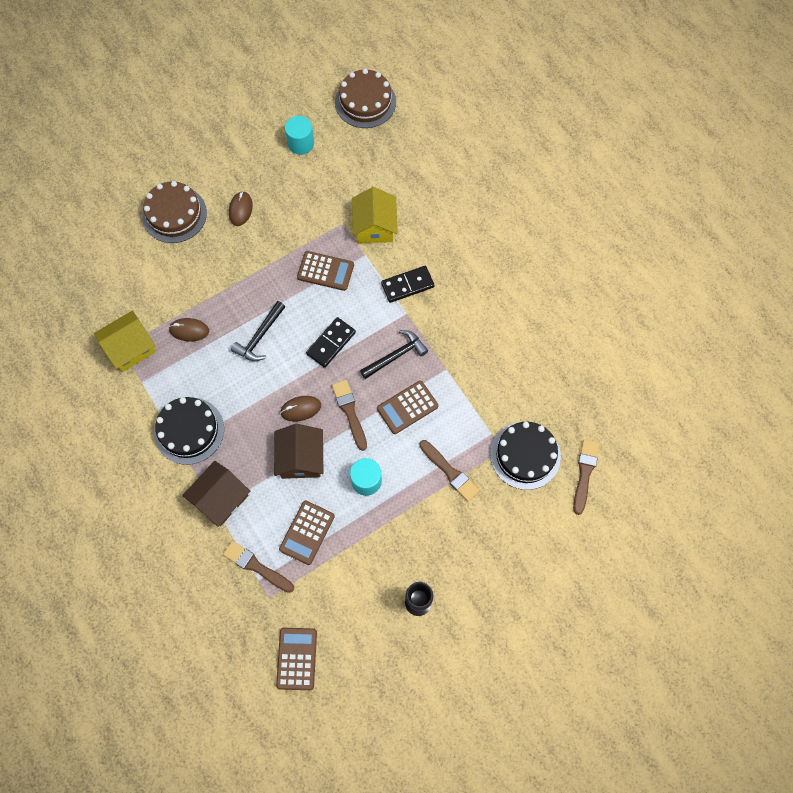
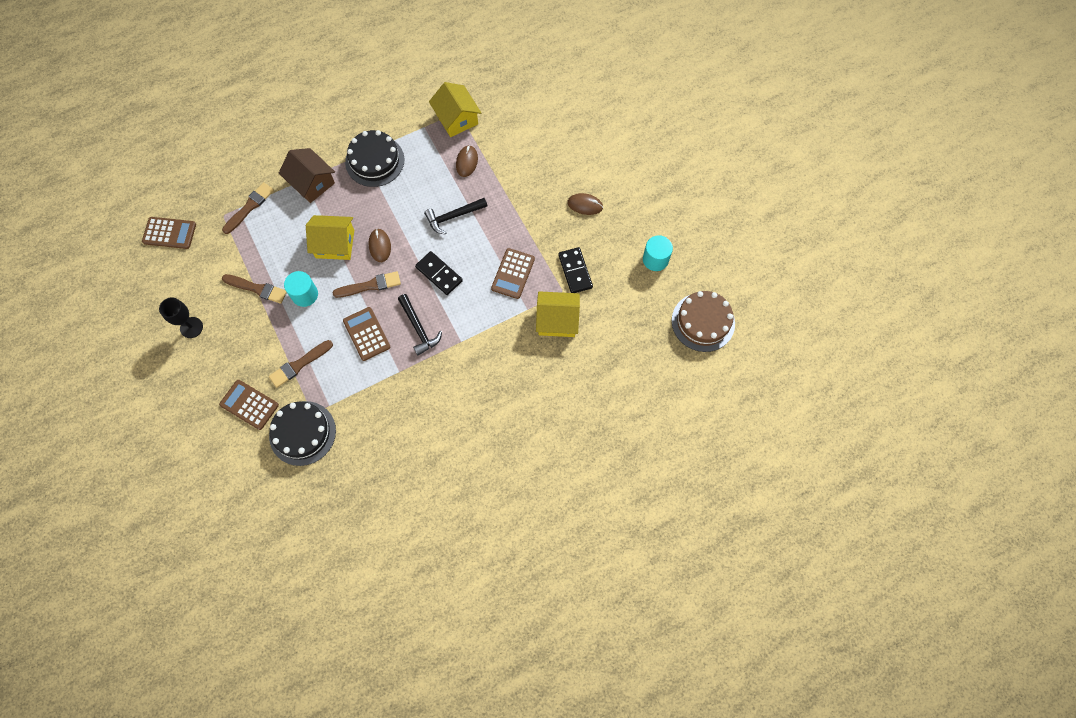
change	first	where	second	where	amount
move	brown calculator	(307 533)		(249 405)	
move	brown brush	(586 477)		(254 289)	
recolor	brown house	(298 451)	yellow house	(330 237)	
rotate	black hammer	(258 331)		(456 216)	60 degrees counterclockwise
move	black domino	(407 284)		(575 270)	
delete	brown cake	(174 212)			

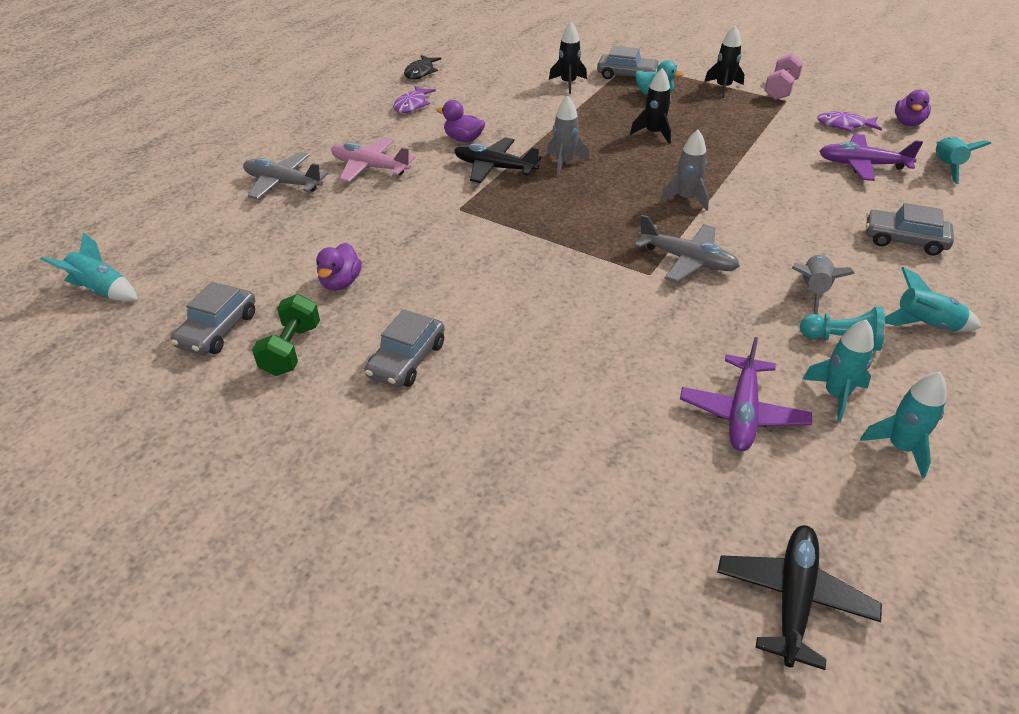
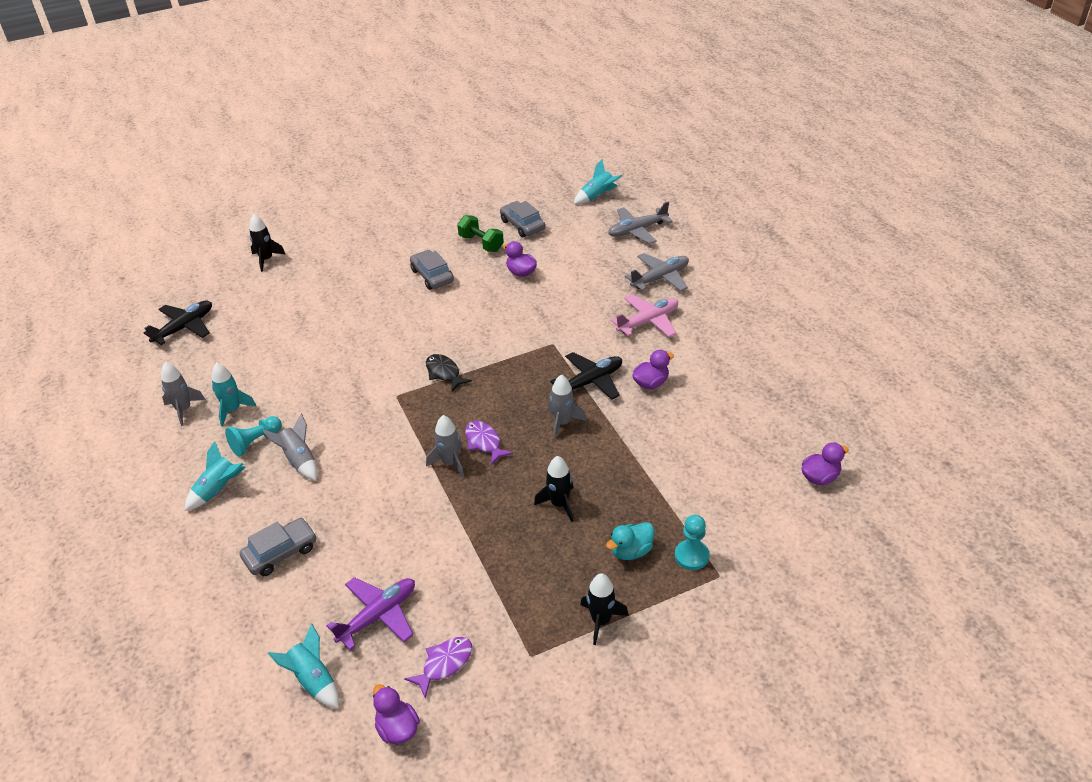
change	first	where	second	where	amount
rotate	black plane	(799 597)		(178 322)	105 degrees counterclockwise
recolor	turquoise rocket	(903 425)	grey rocket	(183 394)	
move	black rocket	(568 58)		(267 243)	
move	black fish	(422 67)		(449 373)	
move	purple fish	(414 99)		(489 443)	
move	grey plane	(687 249)		(640 222)	
replace	grey car	(628 62)	turquoise pawn	(692 542)	
insert			purple duck	(825 463)	
delete	purple plane	(746 394)			
delete	pink dumbbell	(783 76)			

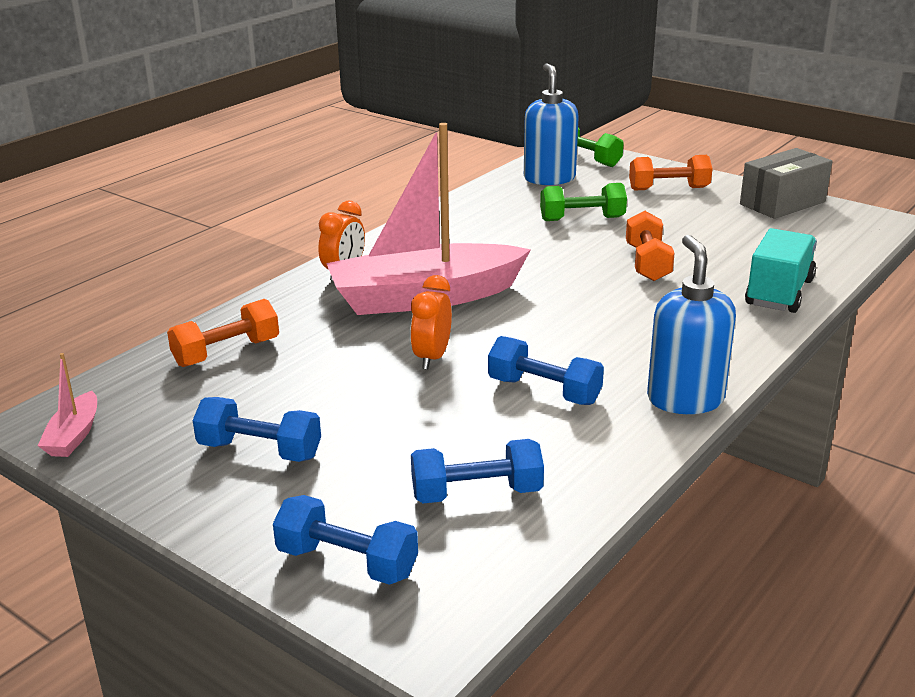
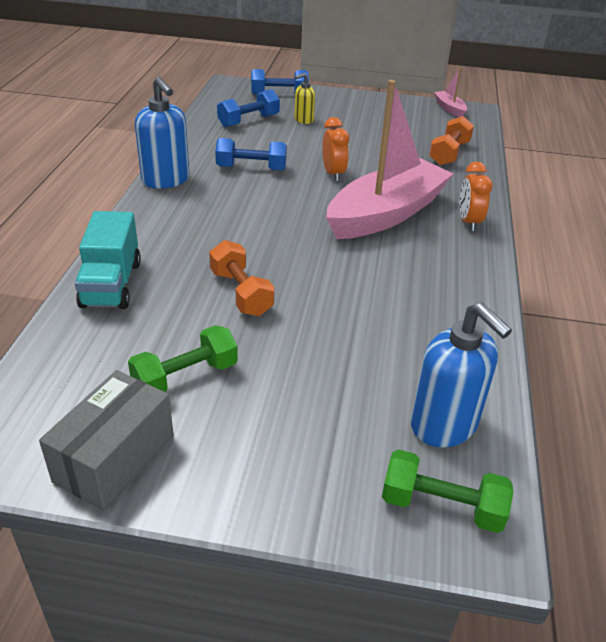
change	first	where	second	where	amount
move	green dumbbell	(583 202)		(183 358)	
insert			yellow soap dispenser	(304 98)	
delete	blue dumbbell	(257 429)			
delete	orange dumbbell	(671 172)			

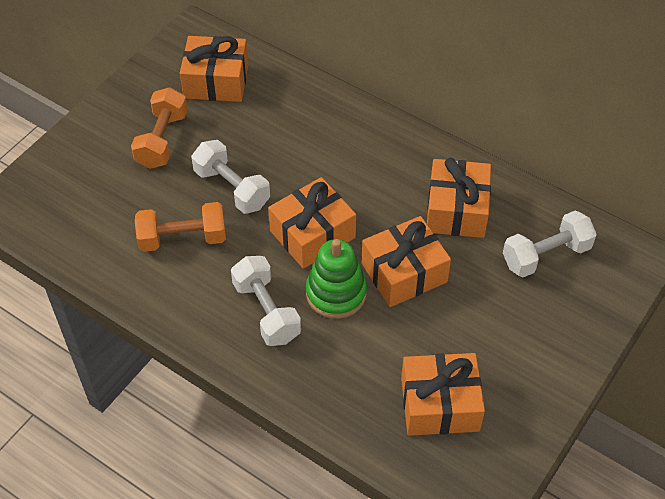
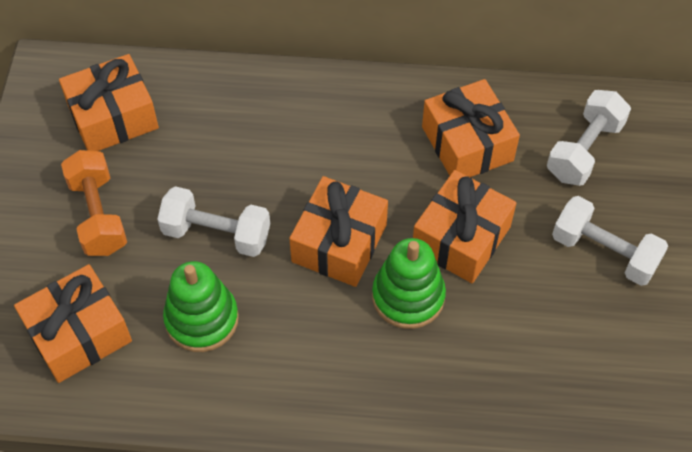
change	first	where	second	where	amount
move	orange gift	(443 394)		(73 323)	
replace	orange dumbbell	(180 227)	green stacking toy	(201 306)	
move	white dumbbell	(266 301)		(610 241)	

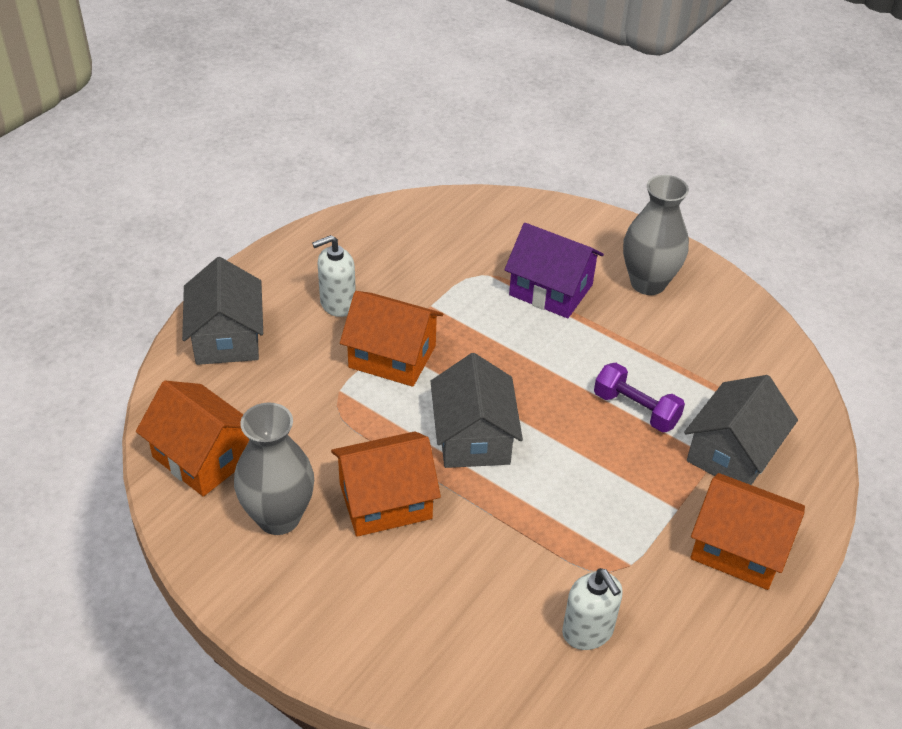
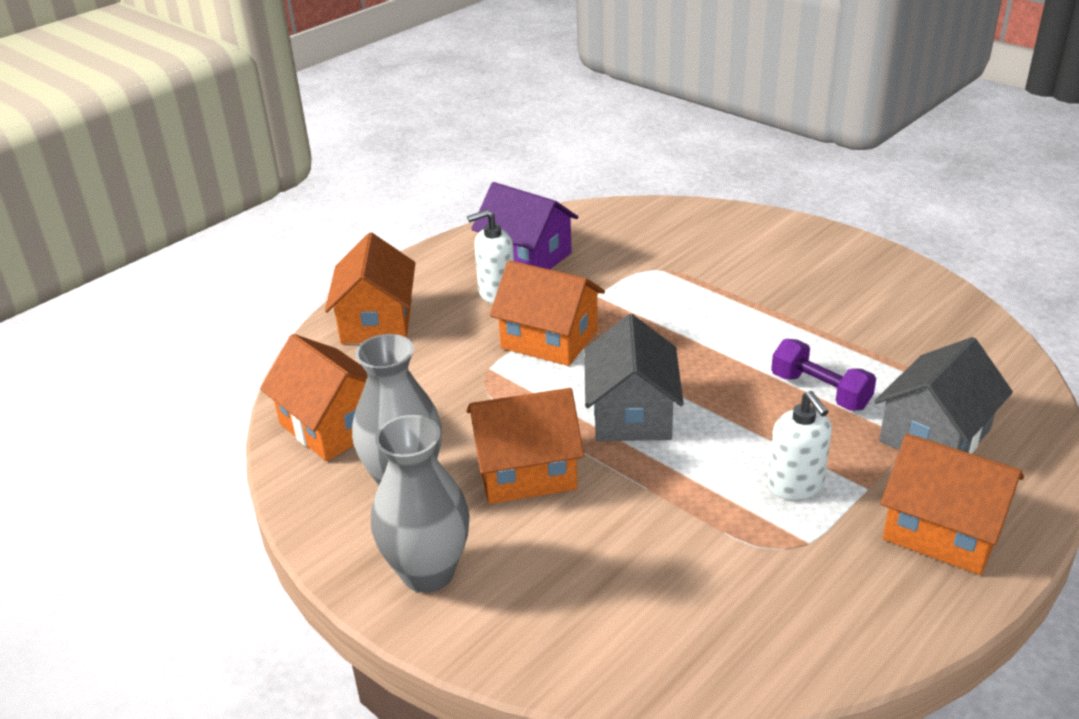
change	first	where	second	where	amount
recolor	grey house	(222 311)	orange house	(370 288)	
move	grey vase	(656 235)		(420 504)	
move	purple house	(554 270)		(524 225)	
move	white soap dispenser	(592 609)		(799 445)	

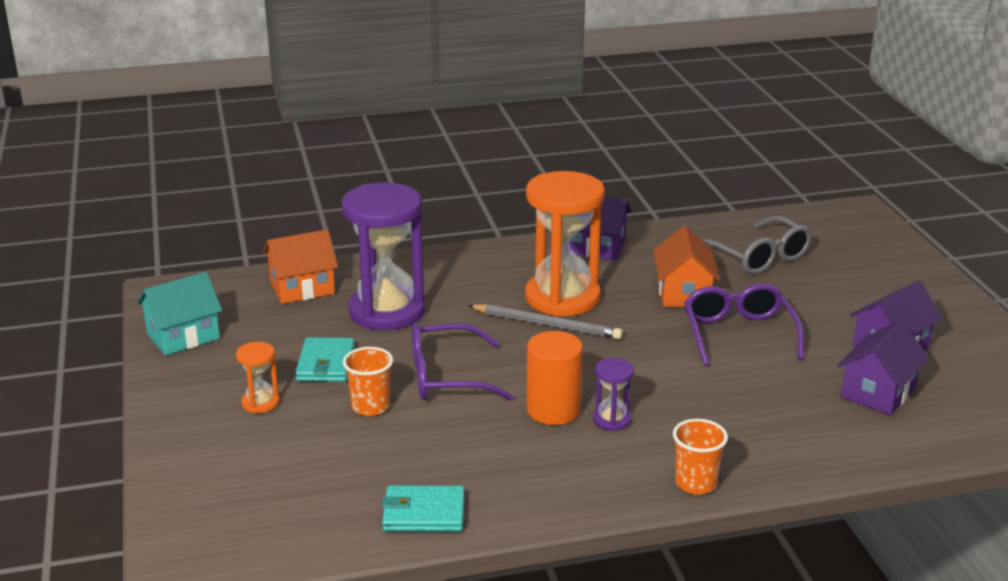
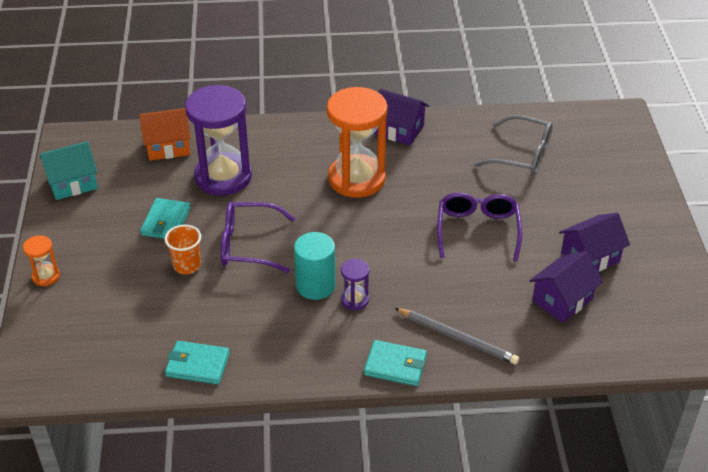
change	first	where	second	where	amount
move	orange hourglass	(258 377)		(41 260)	
recolor	orange cylinder	(555 378)	turquoise cylinder	(315 266)	
replace	orange cup	(700 457)	turquoise wallet	(395 363)	
move	grey pencil	(545 321)		(457 336)	
rotate	grey glasses	(757 245)		(513 145)	45 degrees counterclockwise
delete	orange house	(686 266)			

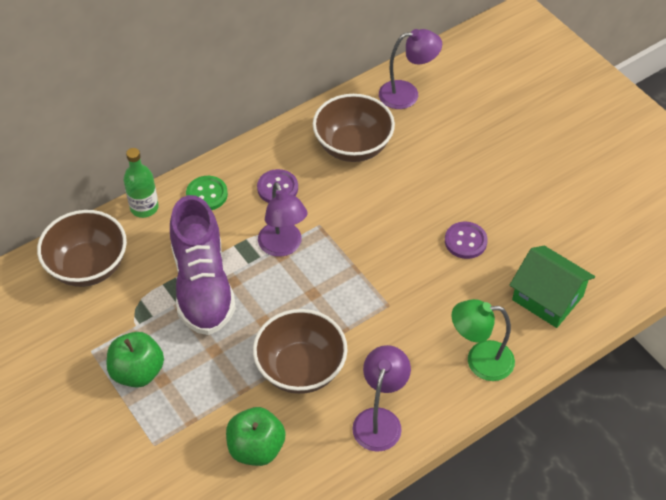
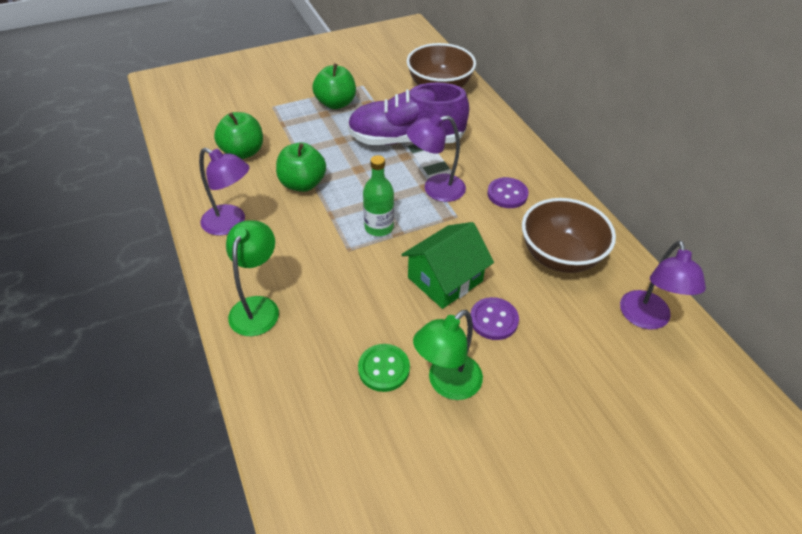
change	first	where	second	where	amount
replace	brown bowl	(300 351)	green apple	(301 167)	
move	green button	(207 193)		(384 368)	
move	green bottle	(141 183)		(378 195)	
move	green house	(552 287)		(447 265)	
insert			green lamp	(448 355)	
move	purple button	(466 240)		(494 318)	

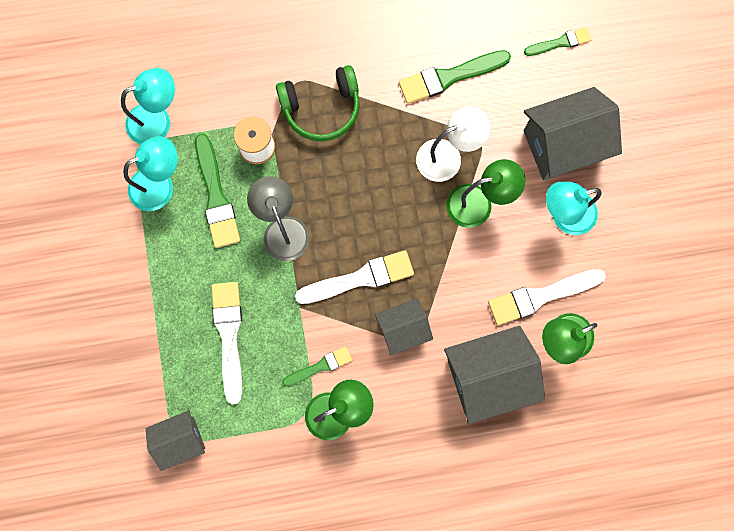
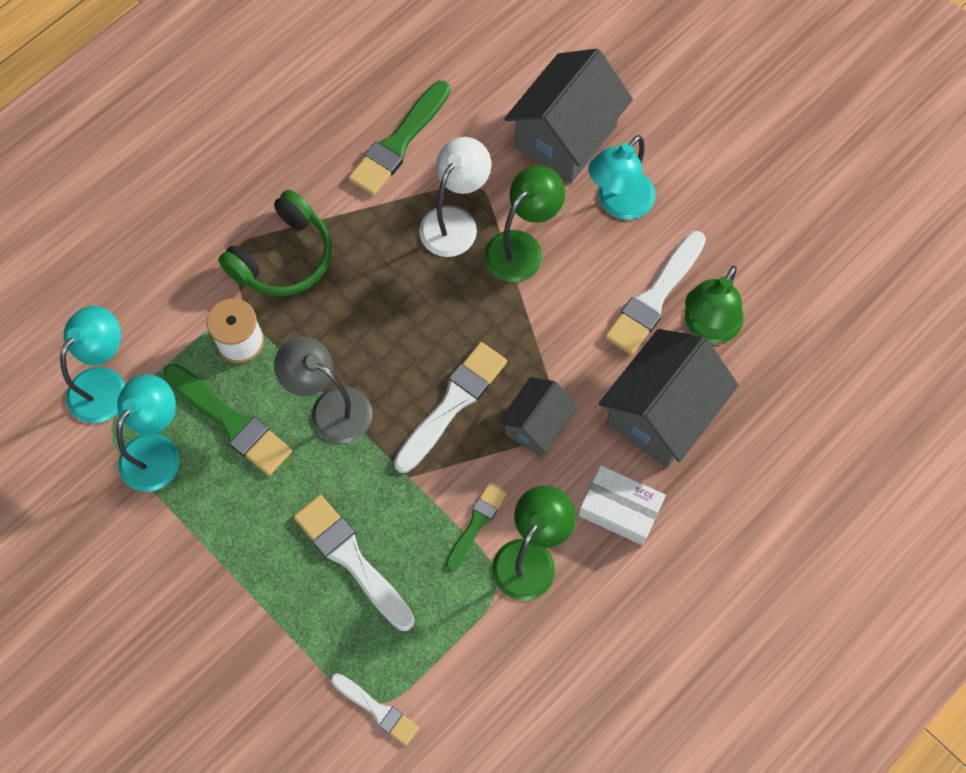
change	first	where	second	where	amount
replace	grey house	(175 440)	white brush	(375 709)	
insert			white box	(622 505)	
delete	green brush	(557 41)			

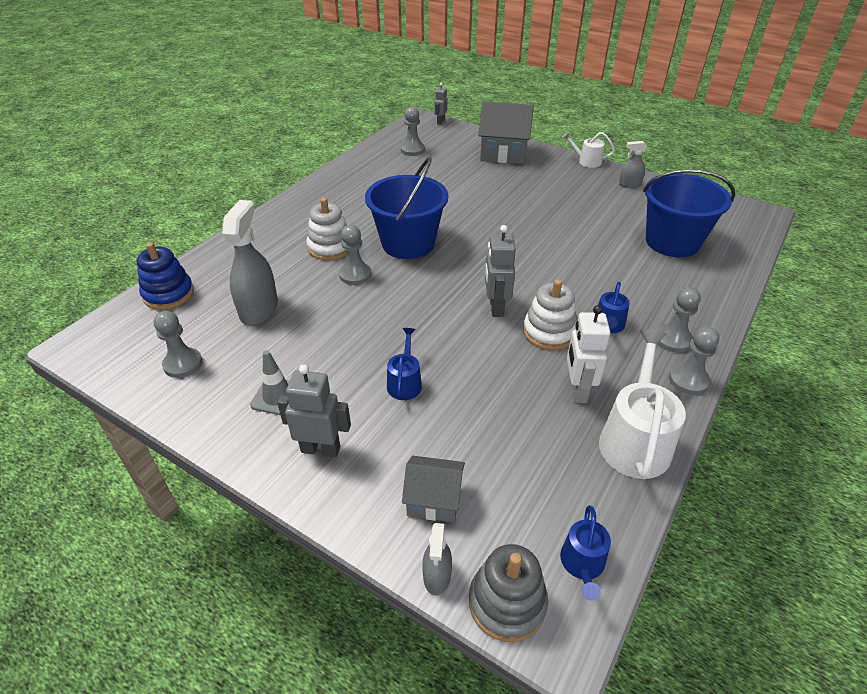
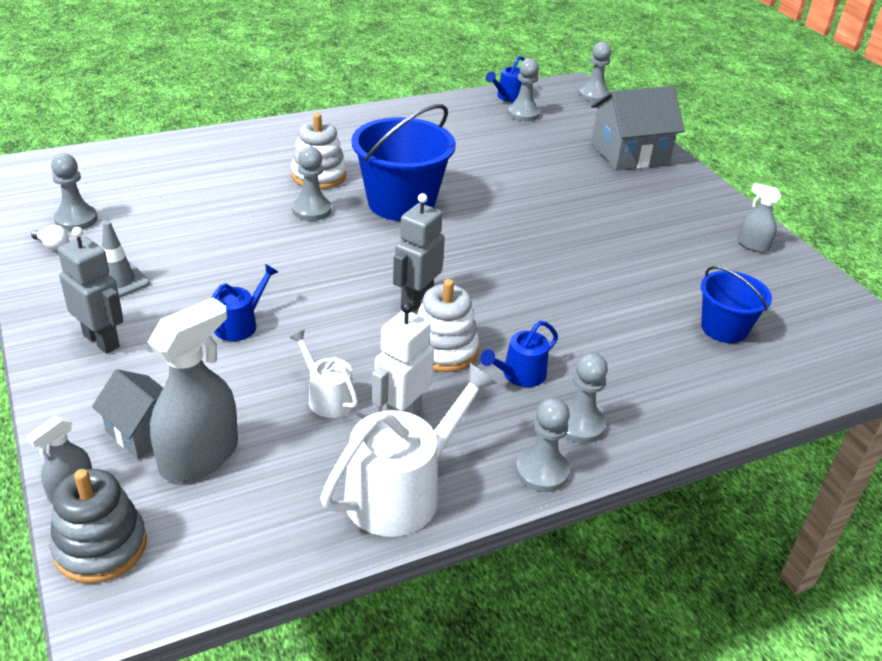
change	first	where	second	where	amount
insert			white light bulb	(50 237)	
move	grey spray bottle	(250 263)		(193 390)	
move	white watering can	(588 150)		(323 374)	
move	blue watering can	(585 553)		(505 79)	
replace	grey robot	(441 104)	grey pawn	(595 72)	
rotate	grey house	(506 132)		(638 128)	60 degrees counterclockwise
resize	blue bucket	(689 213)		(736 304)	x0.59
delete	blue stacking toy	(165 276)			

